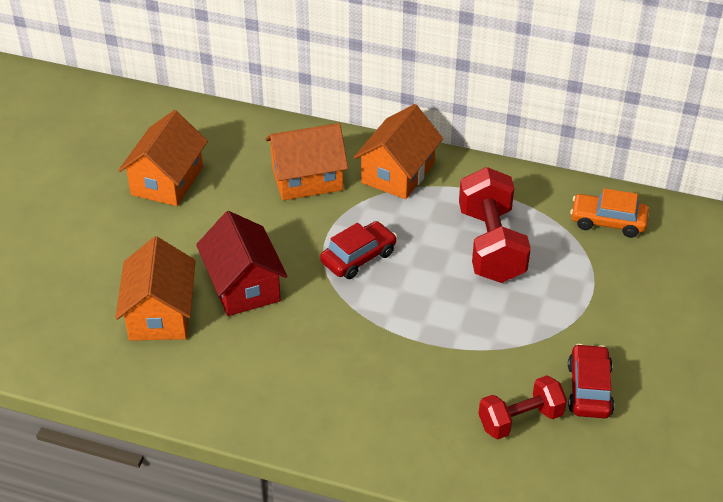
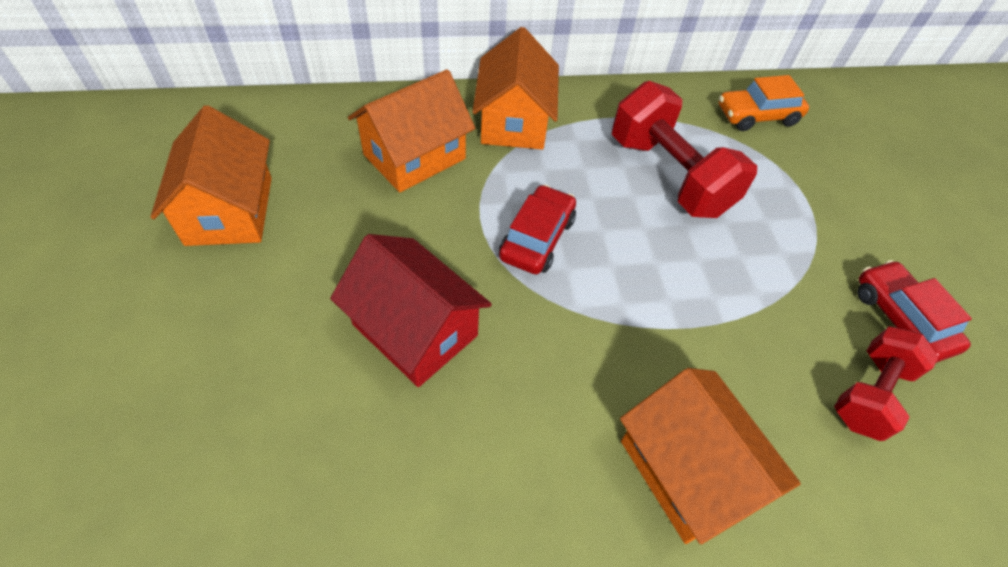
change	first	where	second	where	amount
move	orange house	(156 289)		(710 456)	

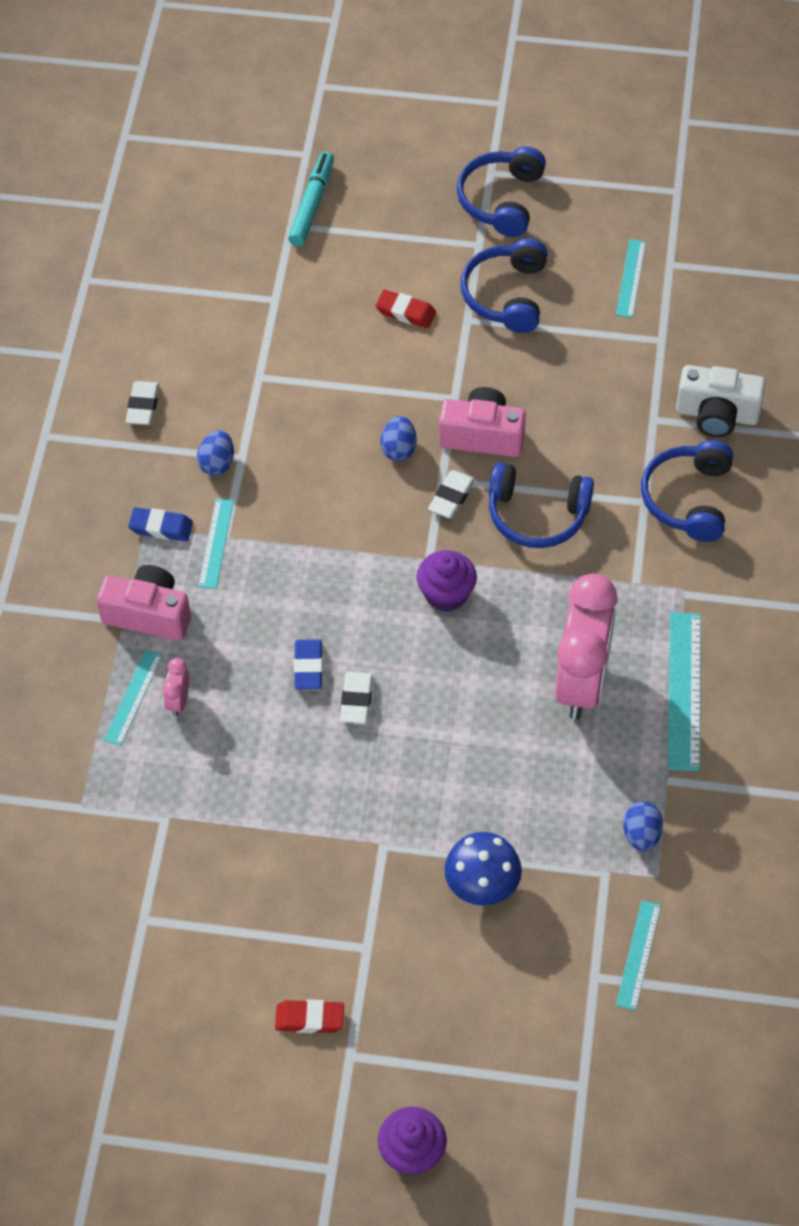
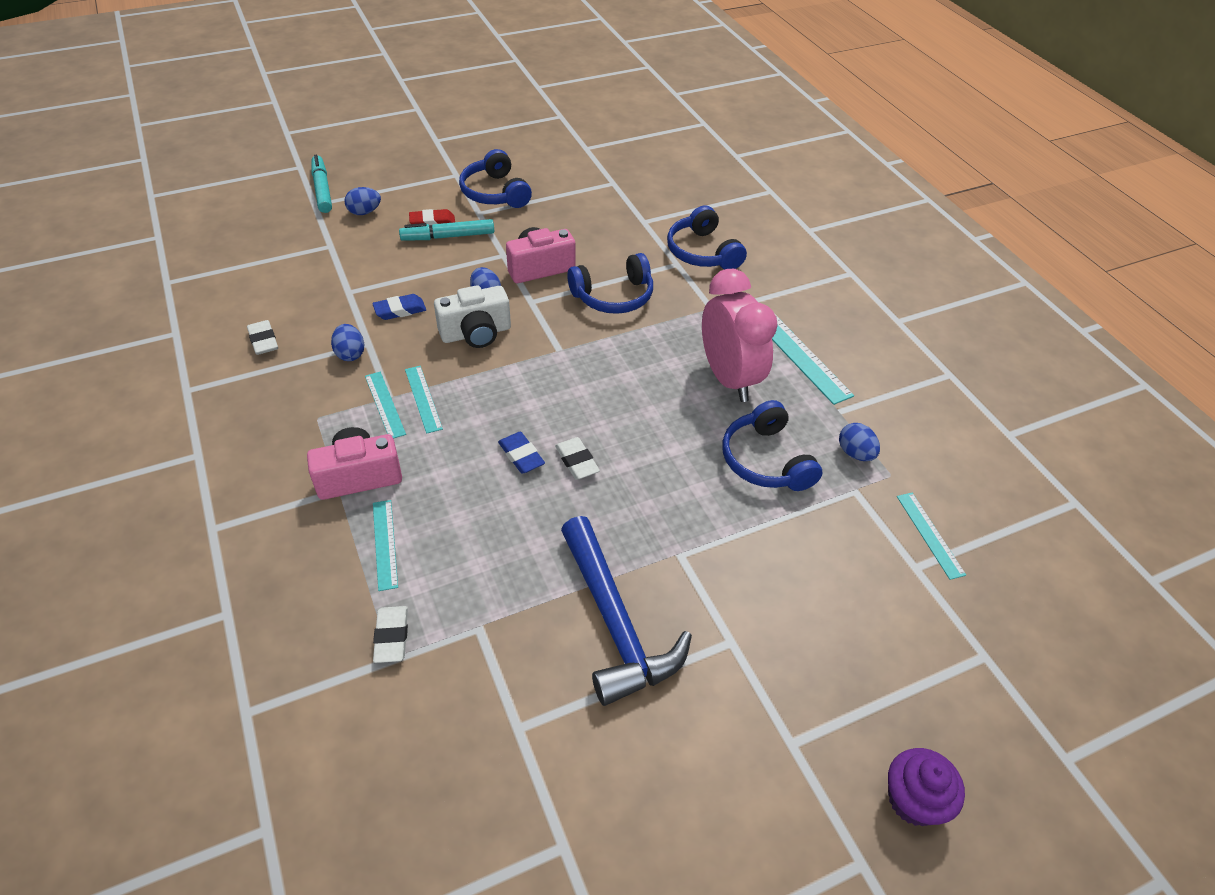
change	first	where	second	where	amount
insert			blue egg	(362 201)	
move	blue eraser	(160 524)		(399 307)	
move	white eraser	(451 494)		(390 634)	
insert			turquoise marker	(446 230)	
move	turquoise ruler	(631 278)		(424 399)	
move	white camera	(721 401)		(472 316)	
insert			blue hammer	(626 611)	
move	blue headphones	(501 191)		(772 445)	
delete	pink clock	(176 687)			
delete	red eraser	(309 1016)			
delete	purple cupcake	(446 581)			
delete	blue mushroom	(483 869)			

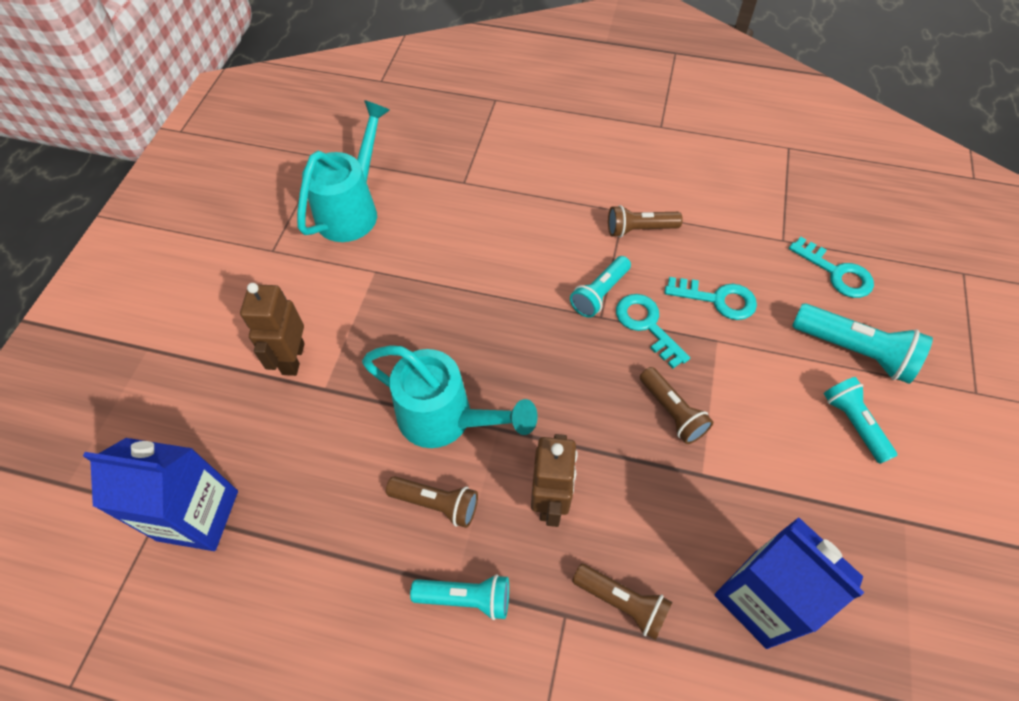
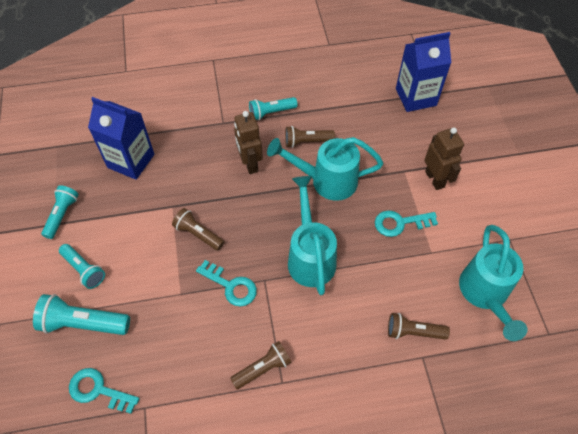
change	first	where	second	where	amount
move	turquoise flashlight	(600 287)		(60 212)	
insert			turquoise watering can	(312 235)	
move	turquoise key	(710 298)		(406 223)	
move	brown flashlight	(622 602)		(419 326)	

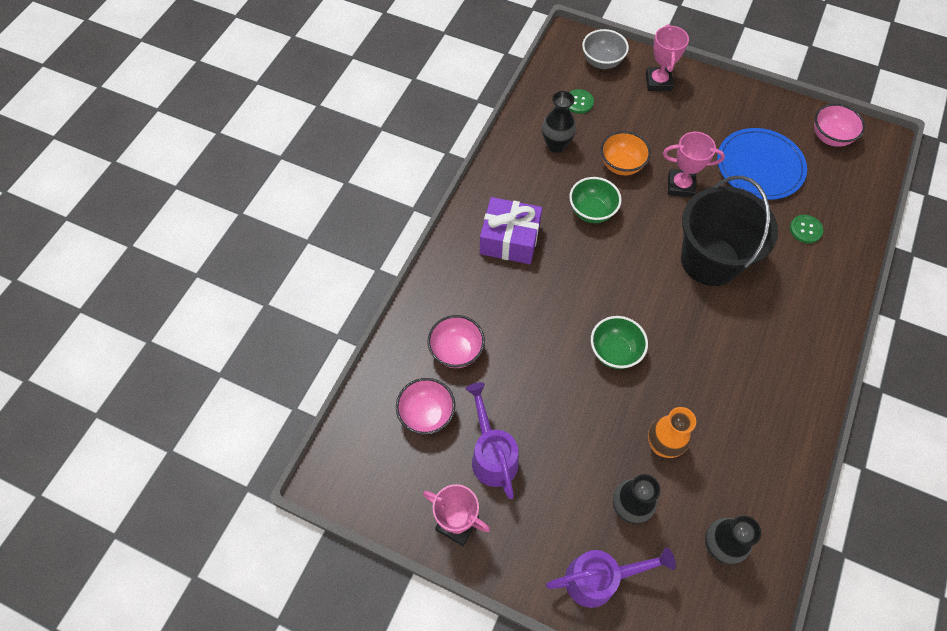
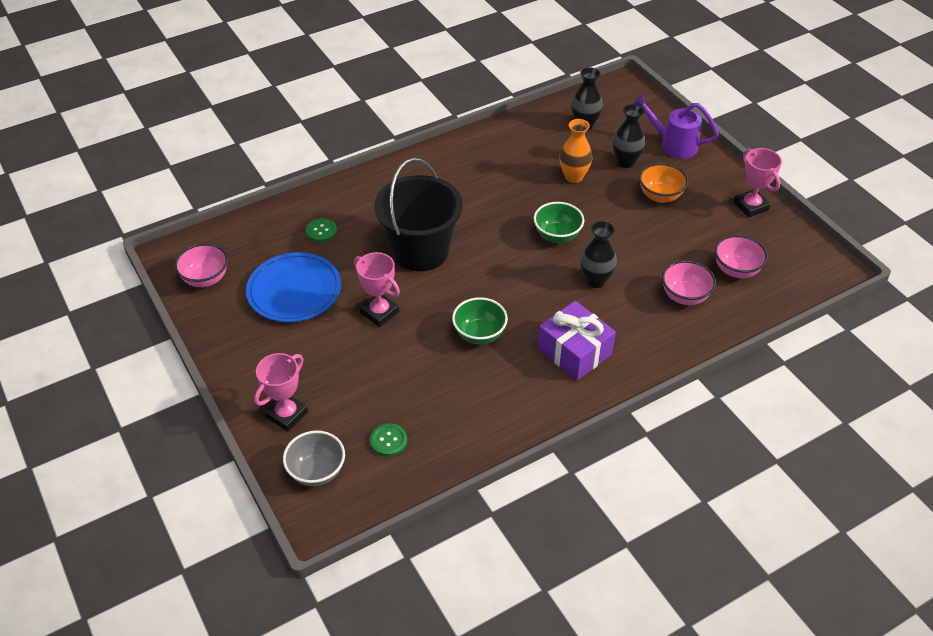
change	first	where	second	where	amount
move	black vase	(559 122)		(598 254)	
move	orange bowl	(626 153)		(663 183)	
delete	purple watering can	(492 440)			

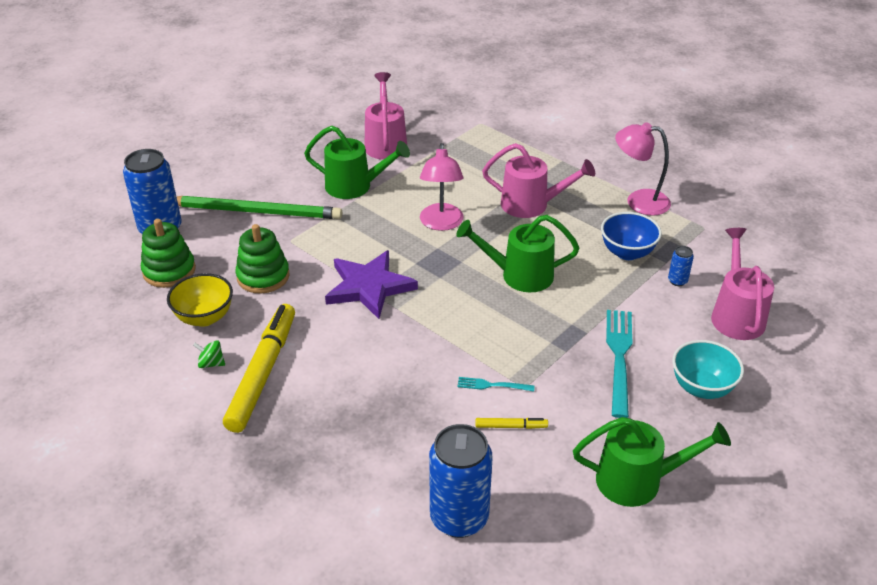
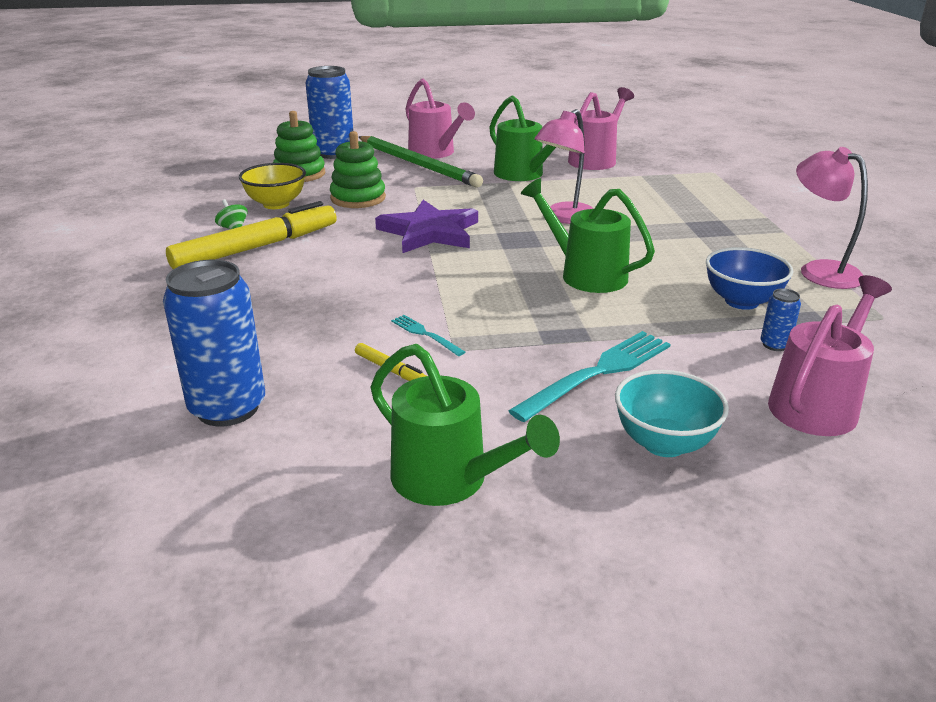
change	first	where	second	where	amount
move	pink watering can	(538 180)		(440 119)	

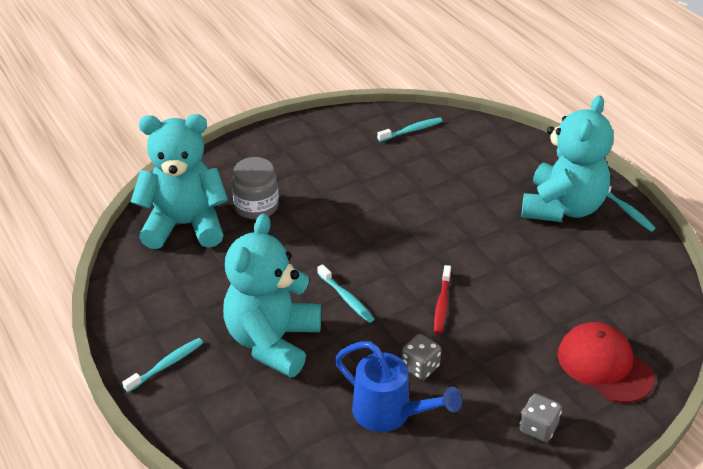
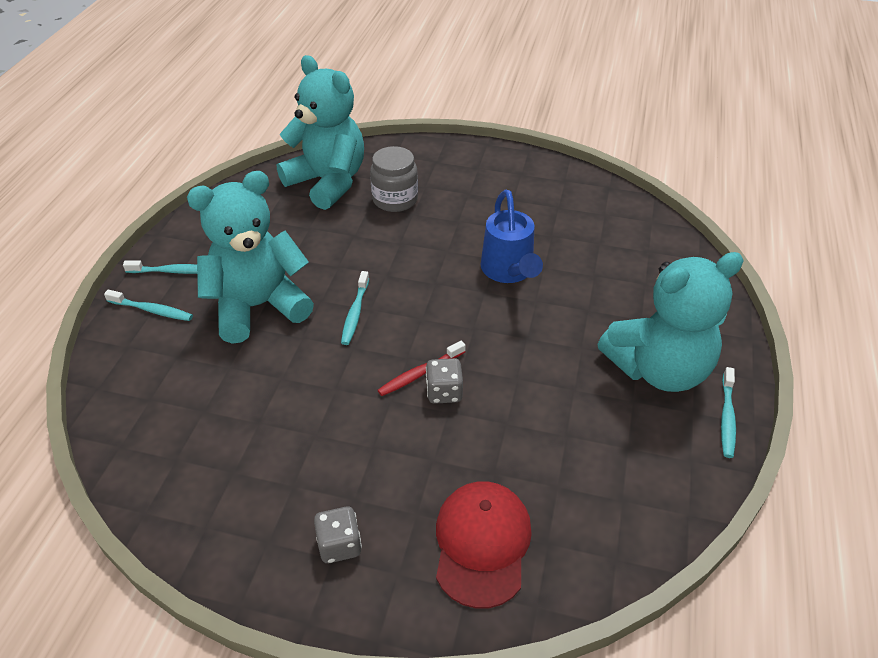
change	first	where	second	where	amount
move	turquoise toothbrush	(410 130)		(148 305)	
move	grey dice	(421 357)		(444 381)	
move	blue watering can	(398 386)		(512 236)	

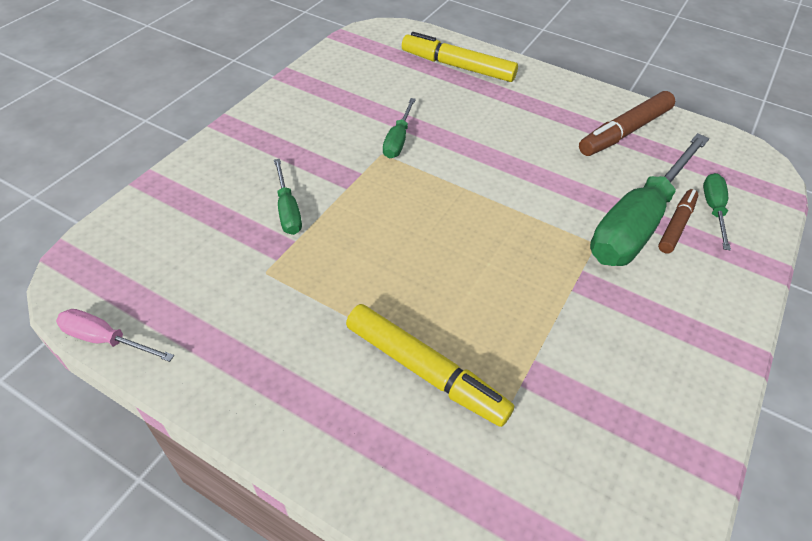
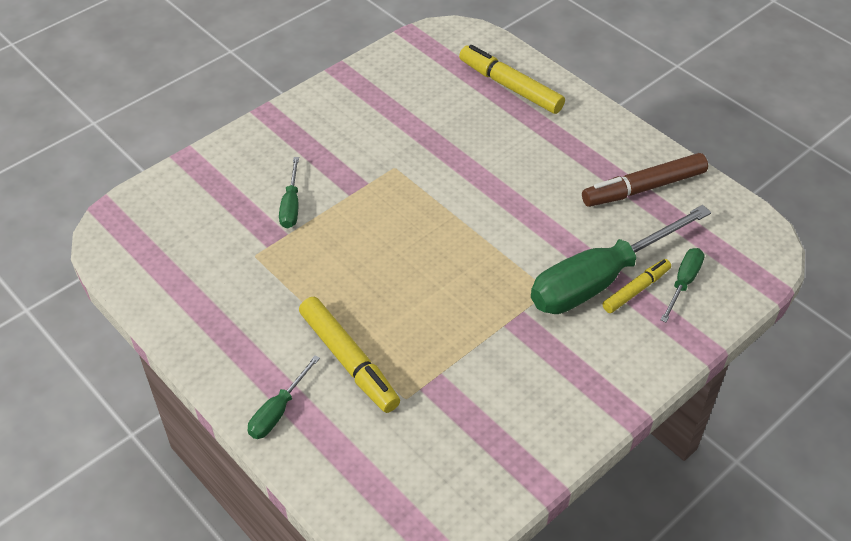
change	first	where	second	where	amount
move	green screwdriver	(399 128)		(284 397)	
recolor	brown marker	(678 221)	yellow marker	(637 286)	
delete	pink screwdriver	(115 335)			

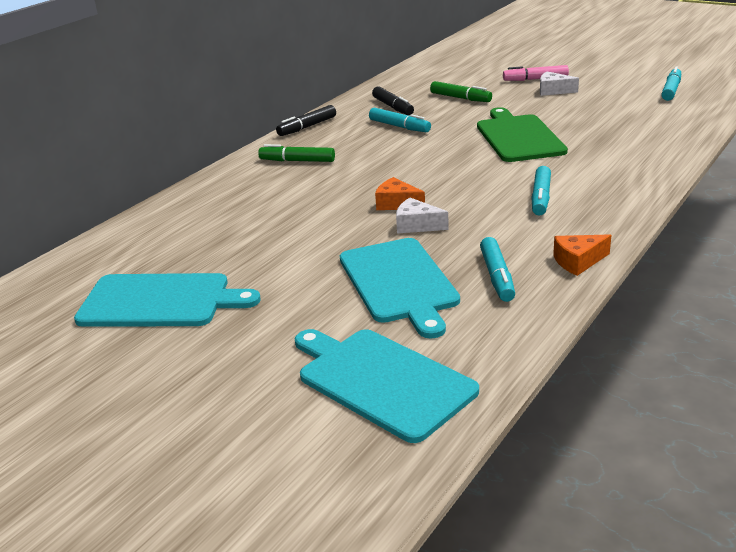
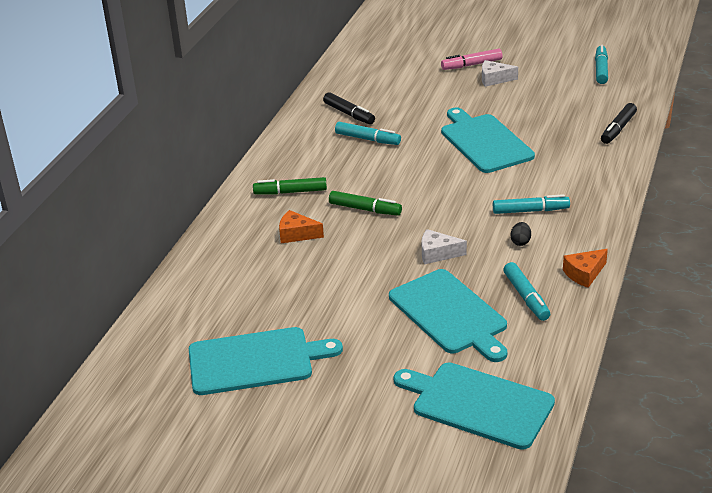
change	first	where	second	where	amount
move	orange cheese	(400 193)		(301 226)	
move	green marker	(461 91)		(365 203)	
recolor	green cutting board	(522 134)	turquoise cutting board	(488 140)	
rotate	turquoise marker	(541 190)		(531 204)	90 degrees counterclockwise
insert			black egg	(521 234)	
move	black marker	(306 120)		(619 123)	

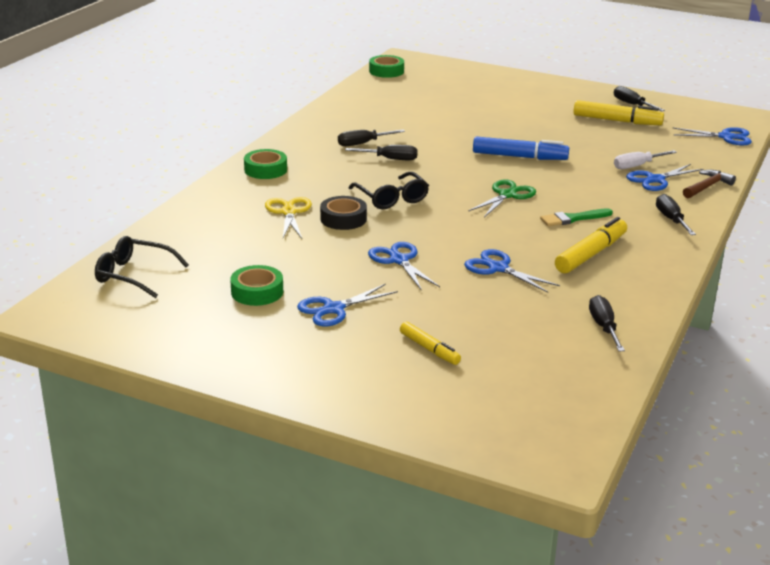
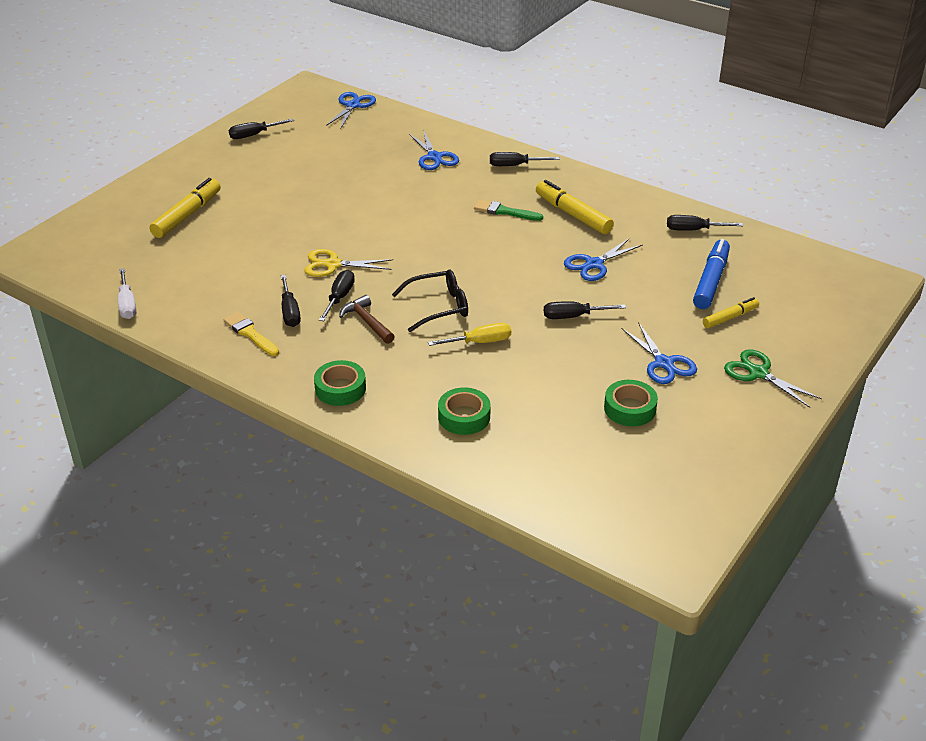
change	first	where	second	where	amount
move	white screwdriver	(645 159)		(127 293)	
move	yellow marker	(618 112)		(185 208)	
insert			yellow brush	(251 334)	
move	yellow scissors	(288 218)		(348 263)	
move	brown hammer	(709 184)		(367 319)	
replace	black tape	(343 213)	yellow screwdriver	(469 334)	
move	green tape	(386 66)		(464 411)	
rotate	green brush	(576 217)		(508 210)	120 degrees clockwise
replace	blue scissors	(404 266)	black screwdriver	(585 310)	
move	blue marker	(521 148)		(711 274)	
move	green scissors	(502 198)		(773 378)	
delete	black glasses	(142 267)			

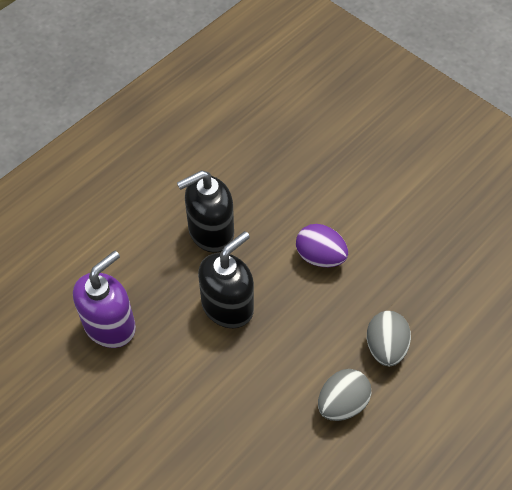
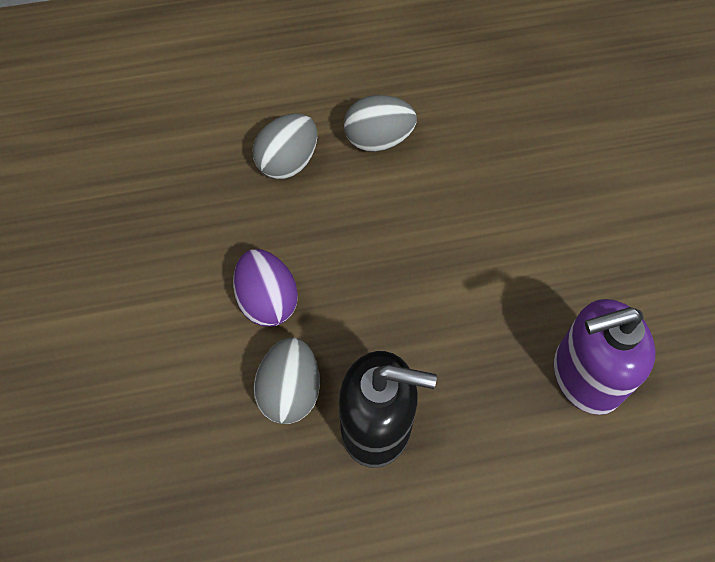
change	first	where	second	where	amount
insert			grey egg	(287 380)	
delete	black soap dispenser	(226 279)			

